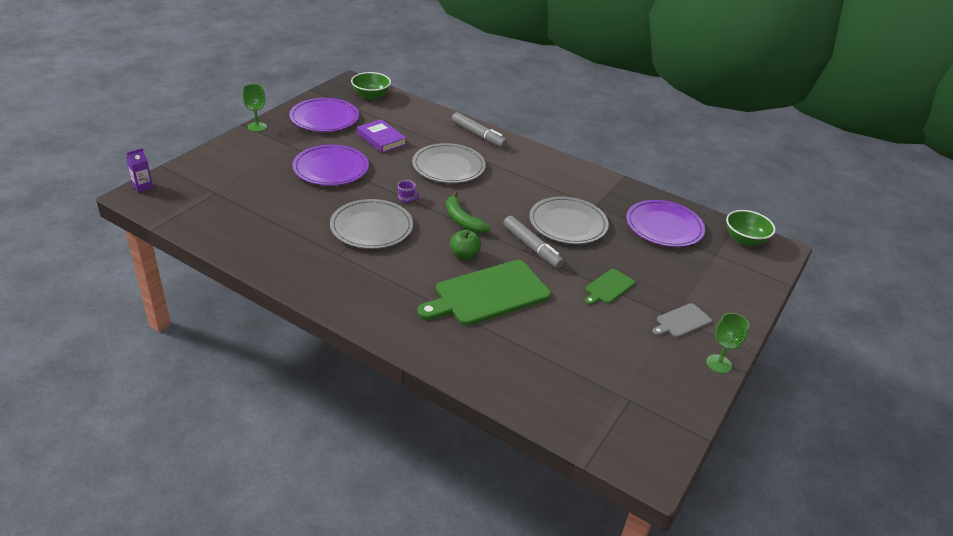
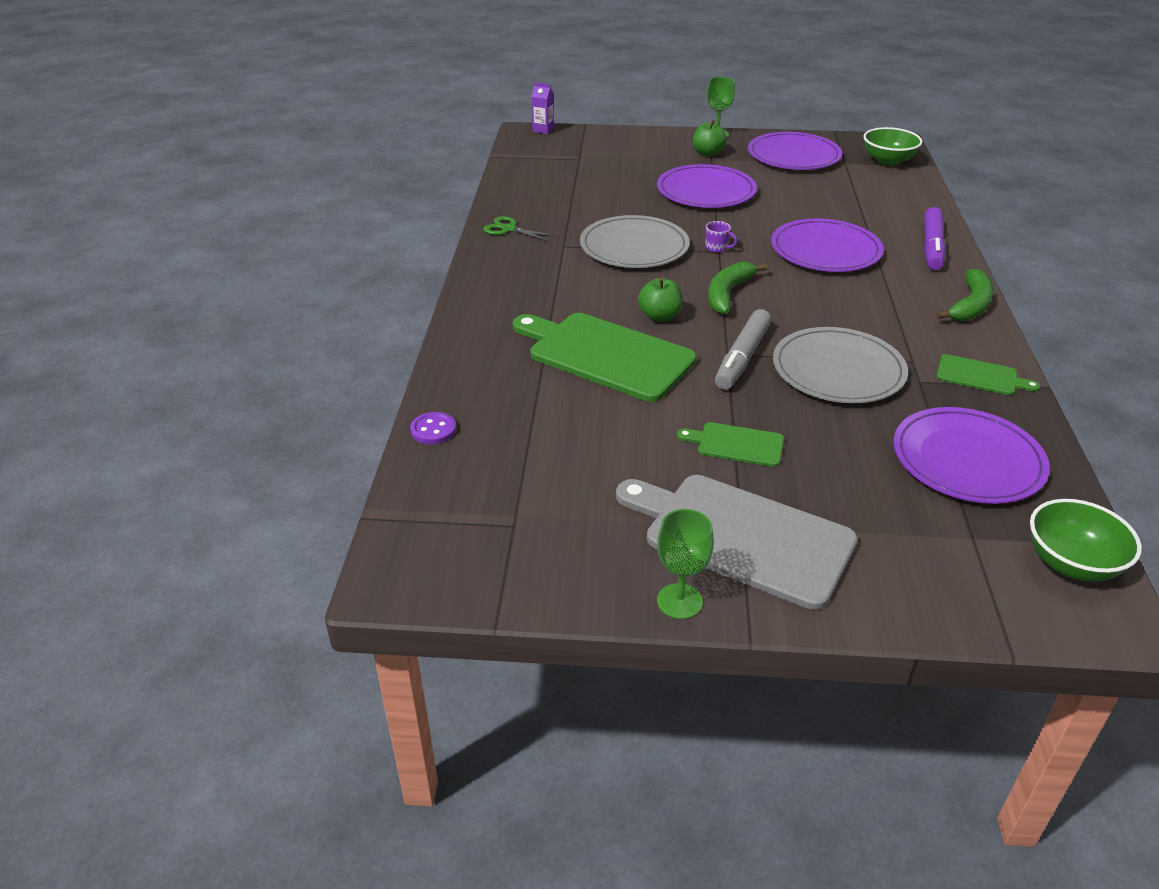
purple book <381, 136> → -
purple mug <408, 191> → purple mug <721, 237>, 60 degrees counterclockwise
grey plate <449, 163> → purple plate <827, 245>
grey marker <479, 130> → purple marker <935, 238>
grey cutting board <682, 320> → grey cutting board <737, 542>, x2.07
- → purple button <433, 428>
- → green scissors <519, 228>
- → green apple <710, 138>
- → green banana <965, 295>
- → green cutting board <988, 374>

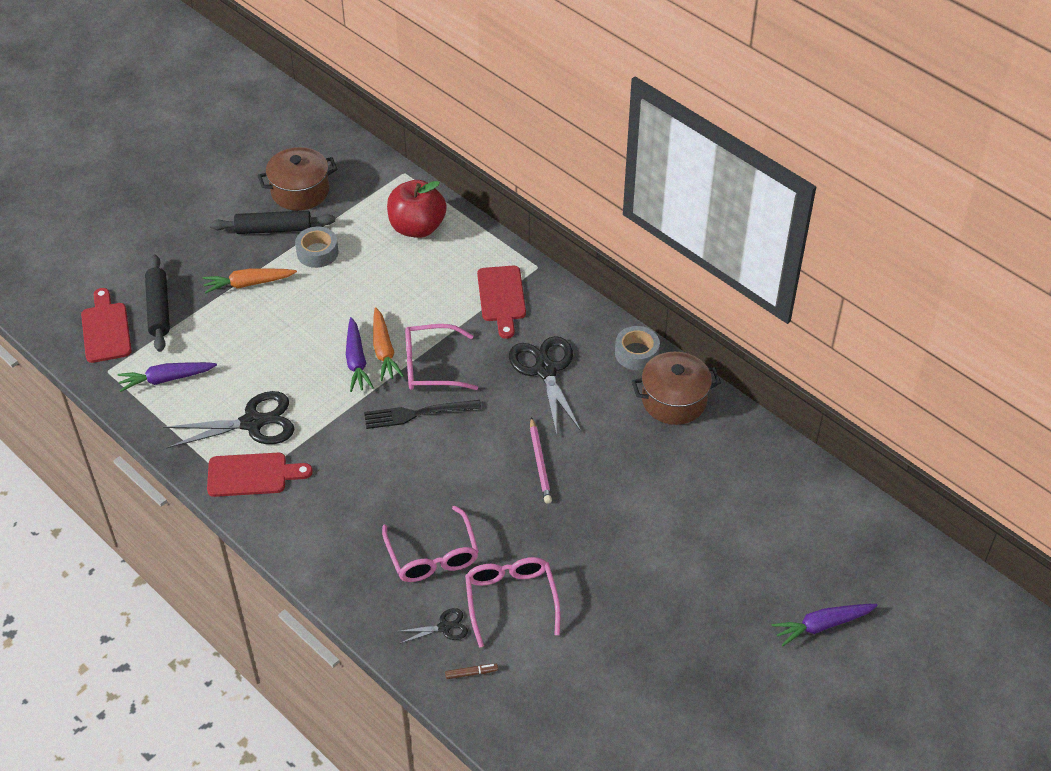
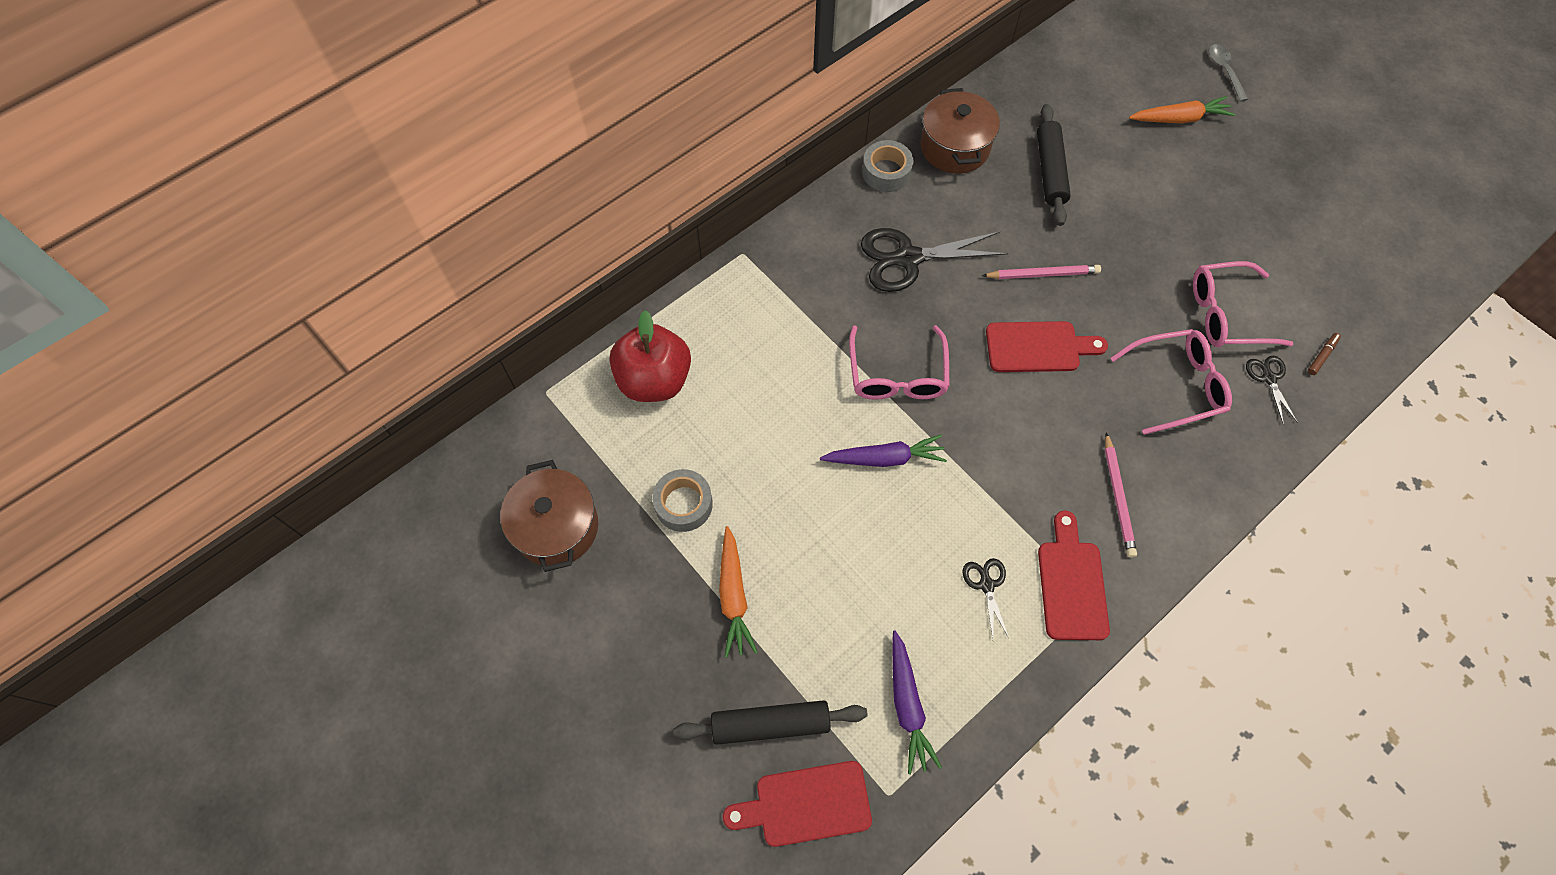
black scissors <229, 420> → black scissors <985, 598>, x0.50
black rolling pin <272, 222> → black rolling pin <1054, 165>, move
black fork <422, 414> → -
orange carrot <388, 344> → orange carrot <1182, 109>, move
brown marker <471, 671> → brown marker <1324, 354>, 45 degrees clockwise
red cutting board <501, 302> → red cutting board <1047, 346>, move
purple carrot <825, 625> → grey spoon <1228, 73>
- → pink pencil <1121, 495>

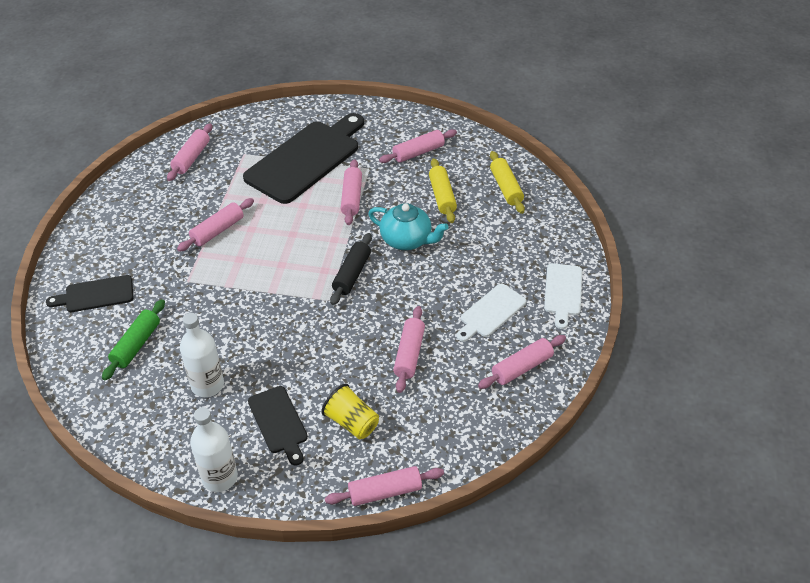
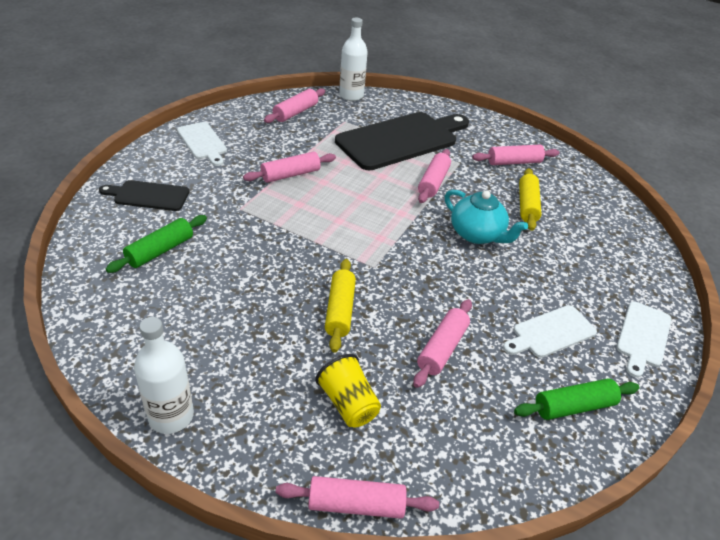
white bottle <202, 355> → white bottle <353, 59>, move
black cutting board <278, 426> → -
black rolling pin <351, 269> → -
pink rolling pin <522, 362> → green rolling pin <576, 399>
yellow rolling pin <507, 182> → yellow rolling pin <340, 306>, move
- → white cutting board <202, 144>

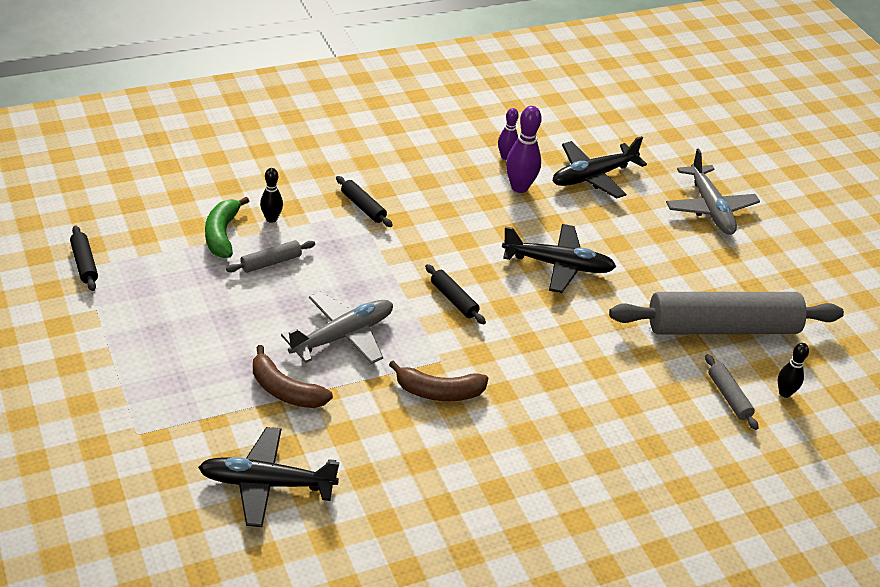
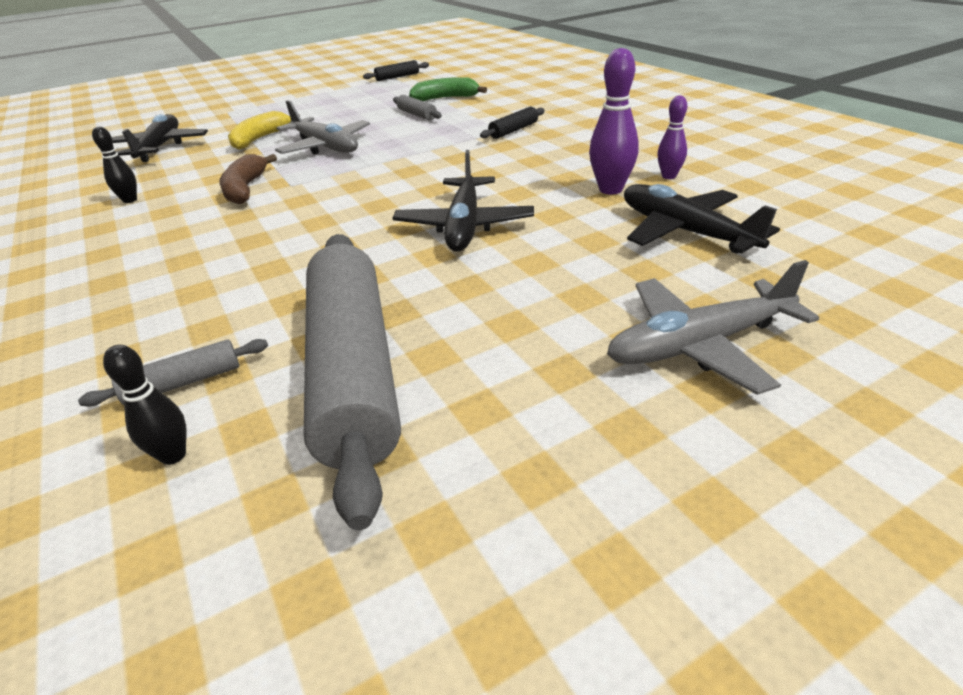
brown banana <293, 376> → yellow banana <264, 130>
black bowling pin <271, 195> → black bowling pin <114, 164>, move
black rolling pin <455, 294> → -

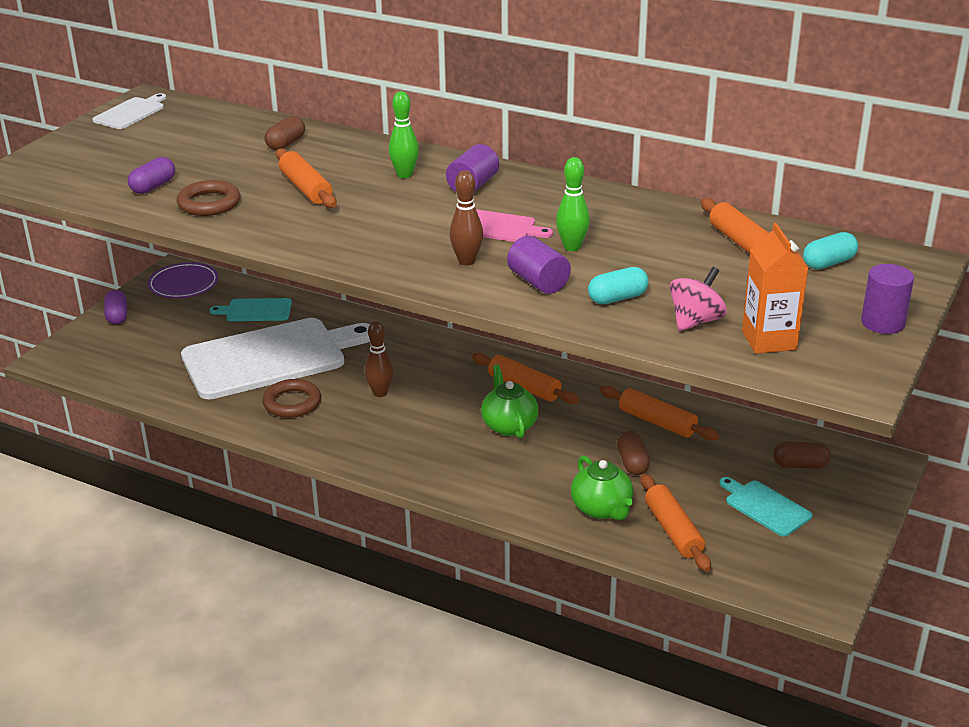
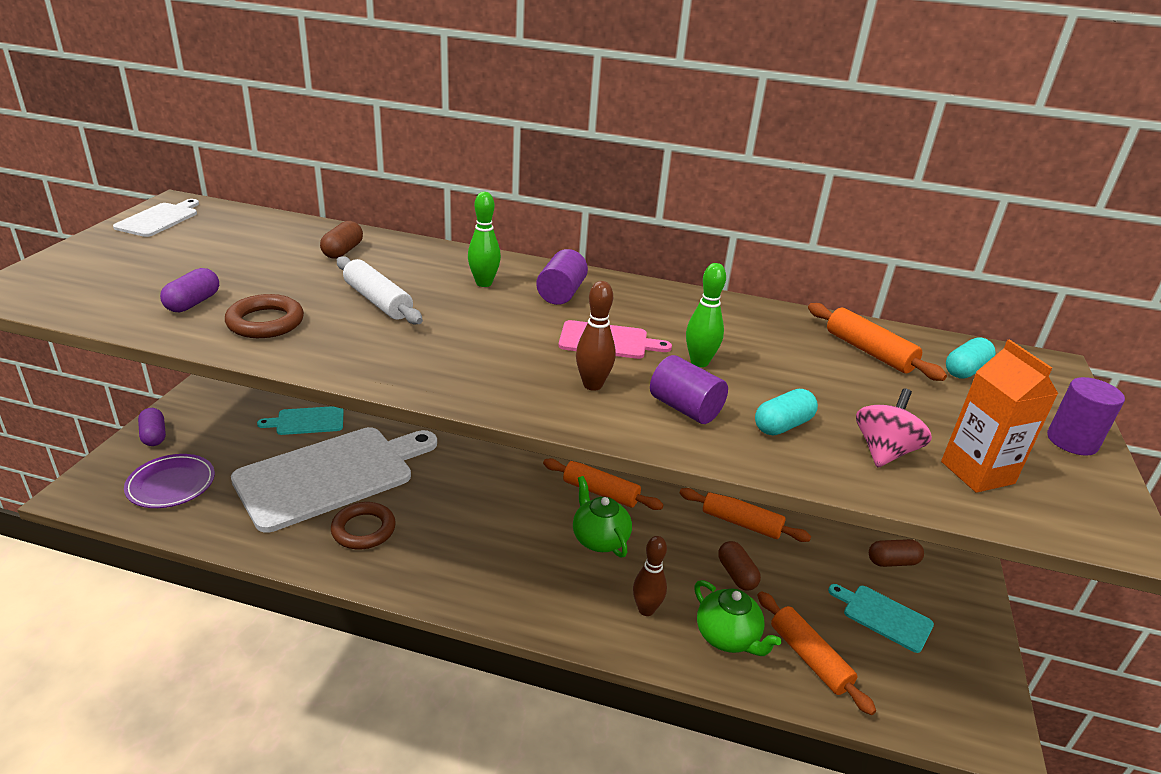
purple plate <183, 280> → purple plate <169, 481>, move
orange rolling pin <306, 178> → white rolling pin <380, 290>
brown bowling pin <379, 359> → brown bowling pin <650, 576>, move

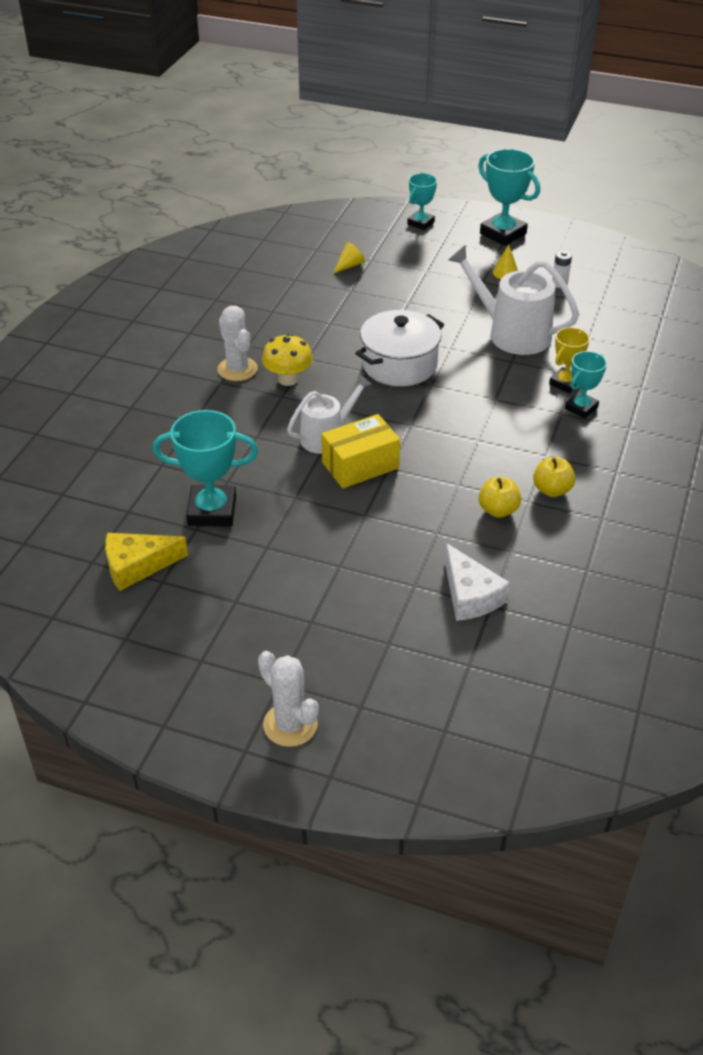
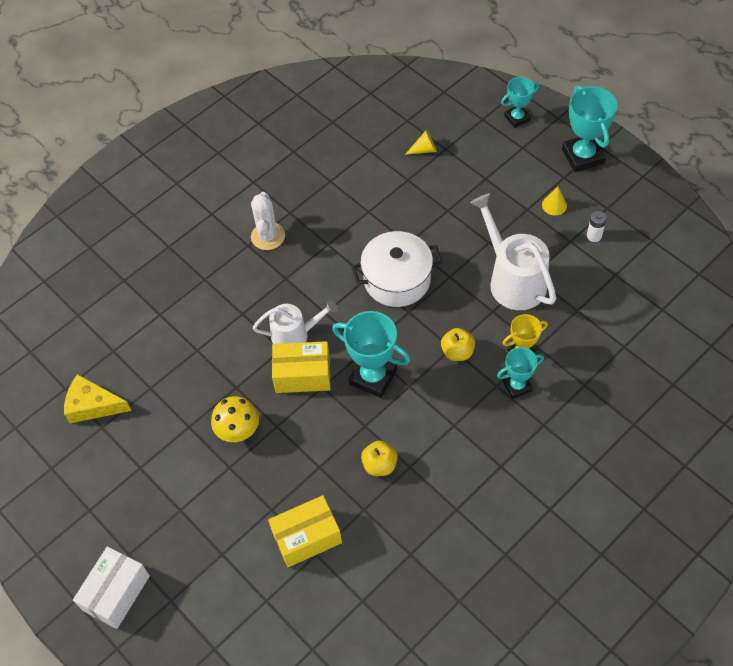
turquoise trophy <205, 468> → turquoise trophy <371, 354>, move
white cactus <288, 699> → white box <111, 588>
yellow mushroom <287, 359> → yellow mushroom <235, 419>, move
white cheese <477, 582> → yellow box <305, 531>
yellow apple <554, 477> → yellow apple <458, 344>, move

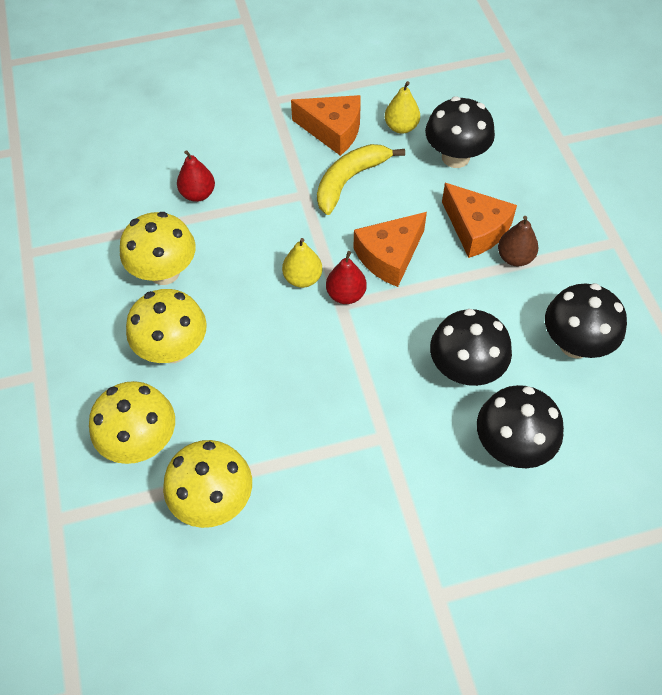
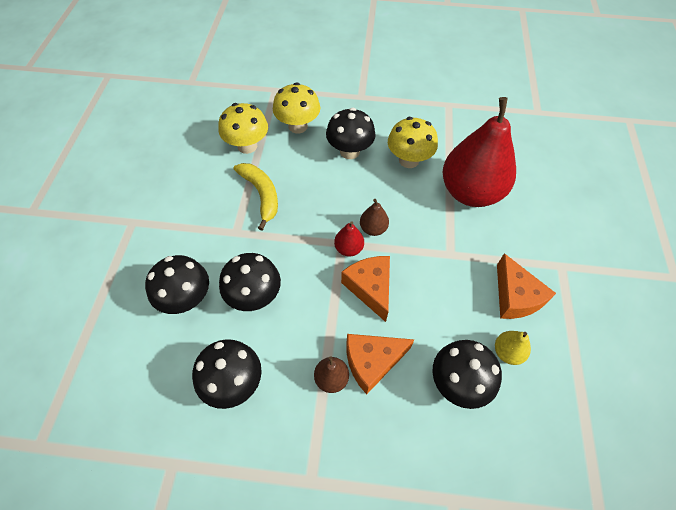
yellow mushroom <166, 326> → black mushroom <351, 133>
red pear <196, 176> → red pear <479, 152>, x2.47
yellow pear <302, 263> → brown pear <374, 217>
orange cheese <326, 125> → orange cheese <526, 286>, 60 degrees counterclockwise
yellow banana <361, 179> → yellow banana <256, 197>, move

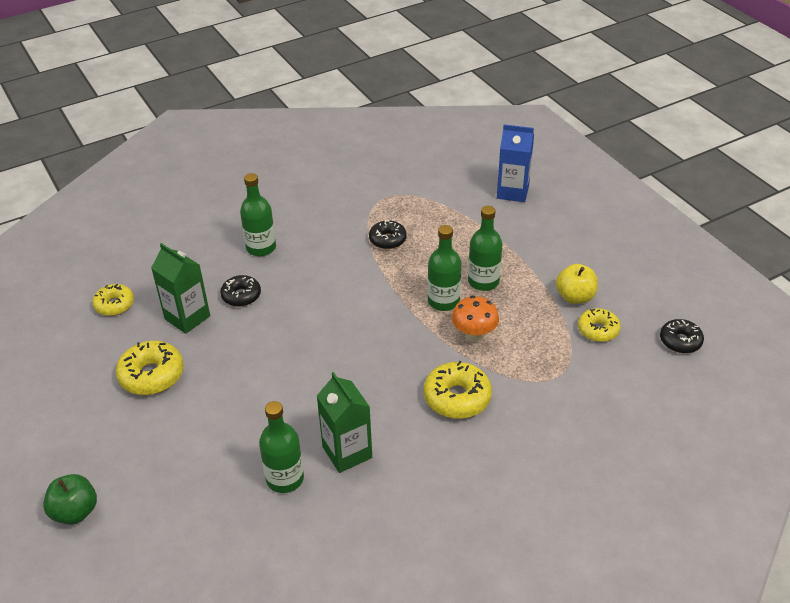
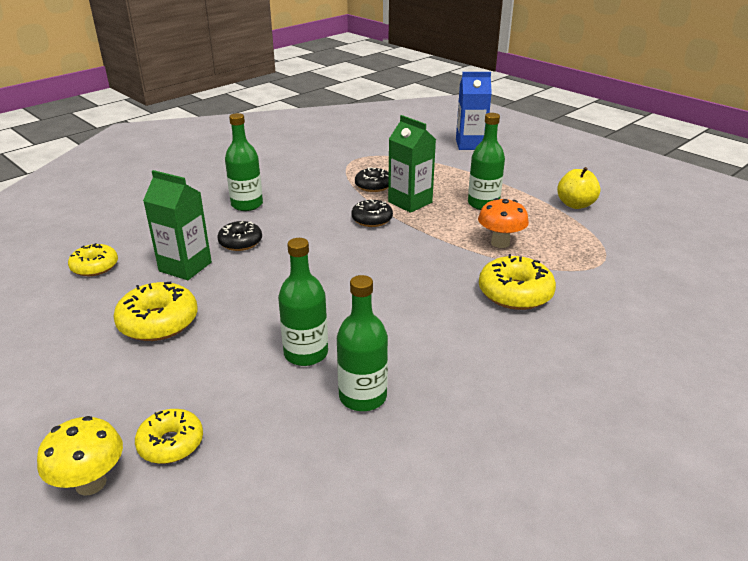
green apple <70, 499> → yellow mushroom <80, 456>
green carton <344, 422> → green carton <412, 164>, move
green bottle <444, 268> → green bottle <303, 302>, move
yellow donut <599, 325> → yellow donut <169, 436>, move
black donut <682, 336> → black donut <372, 213>, move

